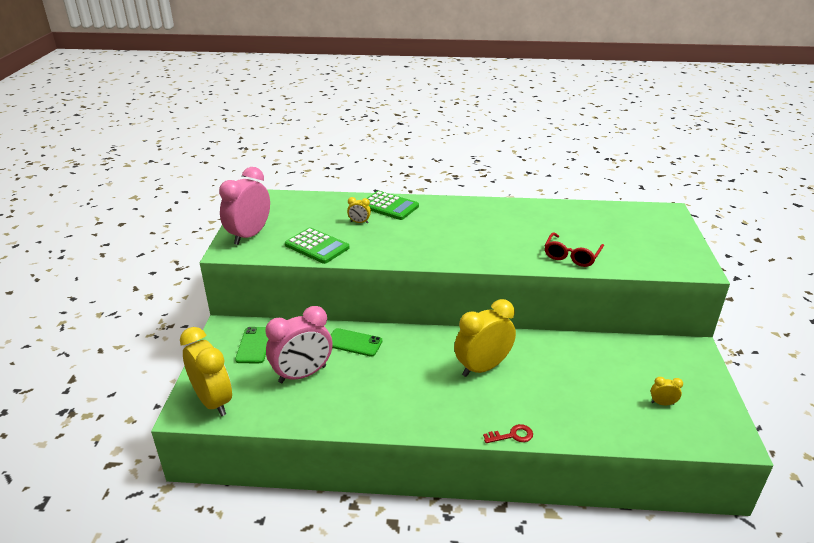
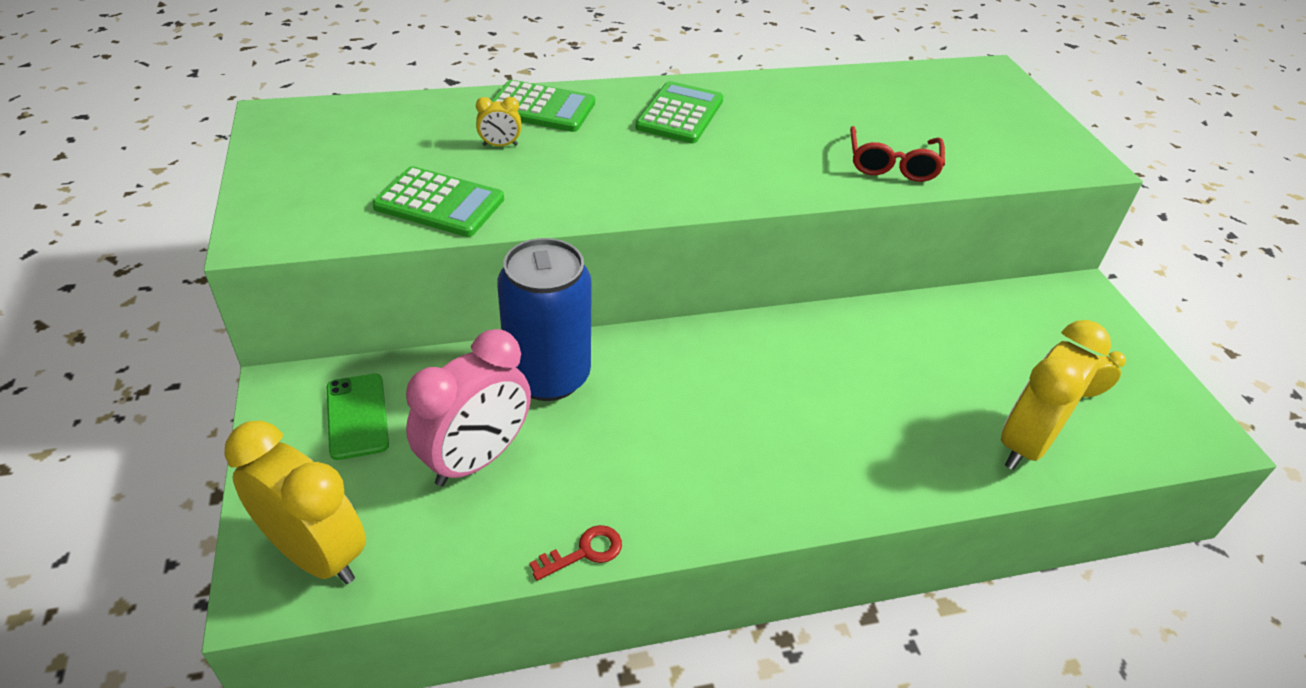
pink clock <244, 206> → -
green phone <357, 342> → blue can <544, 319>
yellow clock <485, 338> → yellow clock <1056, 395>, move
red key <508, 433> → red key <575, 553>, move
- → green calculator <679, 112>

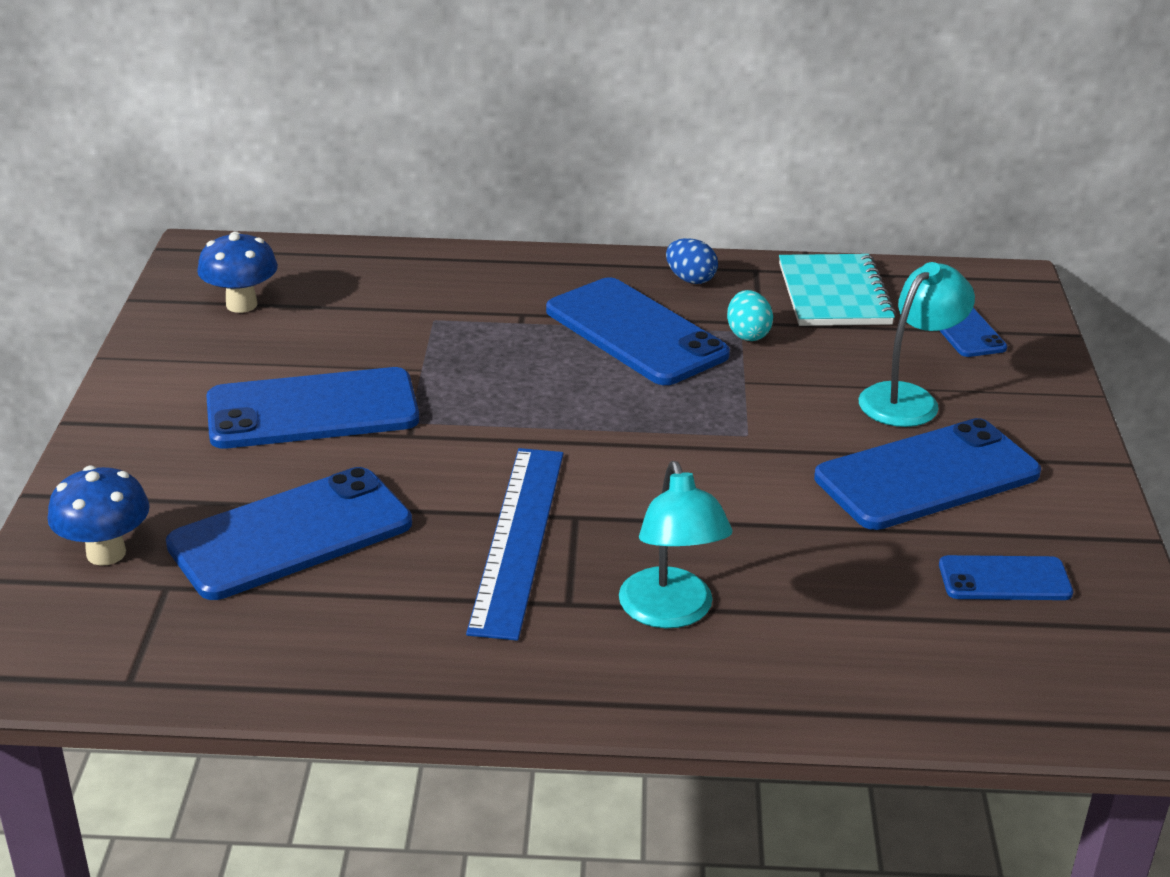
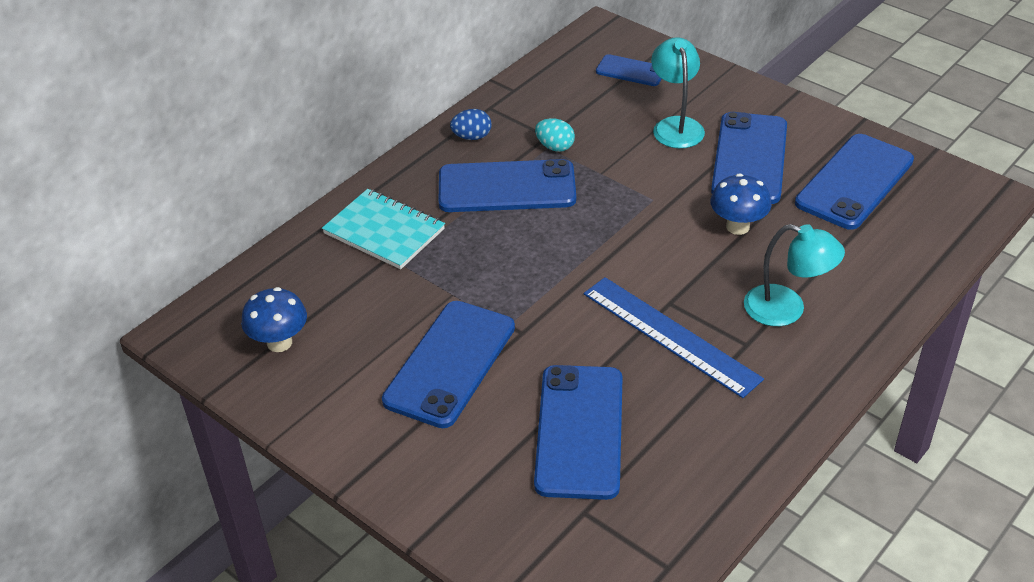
blue mushroom <98, 516> → blue mushroom <741, 204>, move
turquoise notebook <837, 290> → turquoise notebook <383, 229>, move
blue phone <1006, 577> → blue phone <854, 182>, x1.87

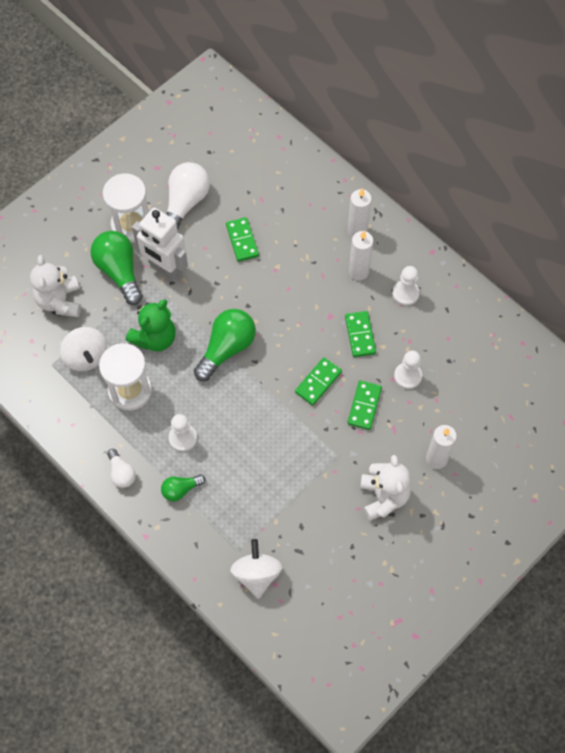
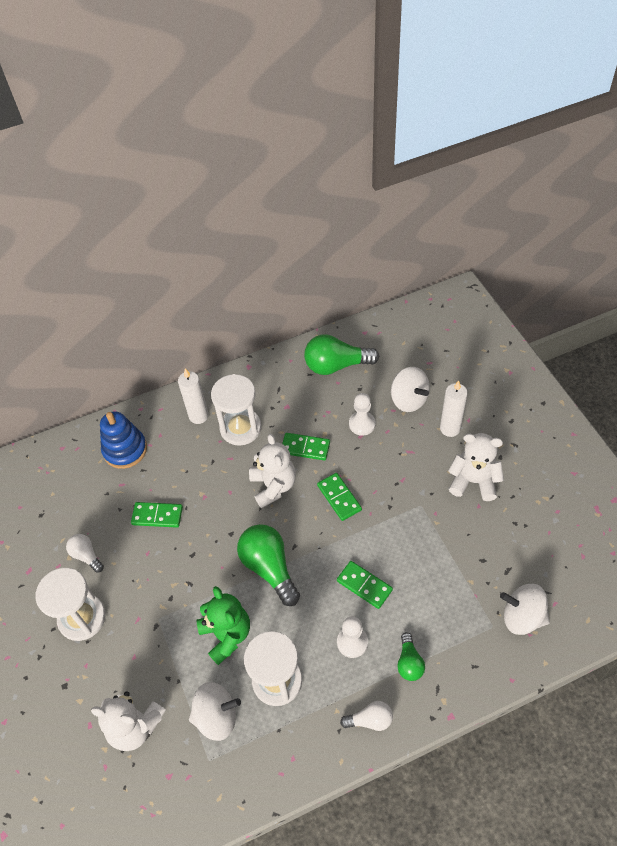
green light bulb <116, 268> → green light bulb <341, 354>, move
white robot <160, 244> → -
white light bulb <188, 195> → white light bulb <85, 553>, x0.54
green domino <364, 405> → green domino <365, 585>, move
white candle <361, 255> → white hourglass <236, 410>
white pawn <406, 286> → -
- → blue stacking toy <123, 440>
- → white teddy bear <272, 471>
- → white spinning top <410, 389>

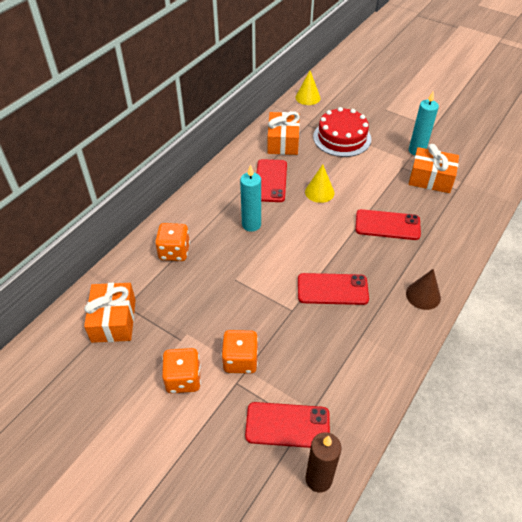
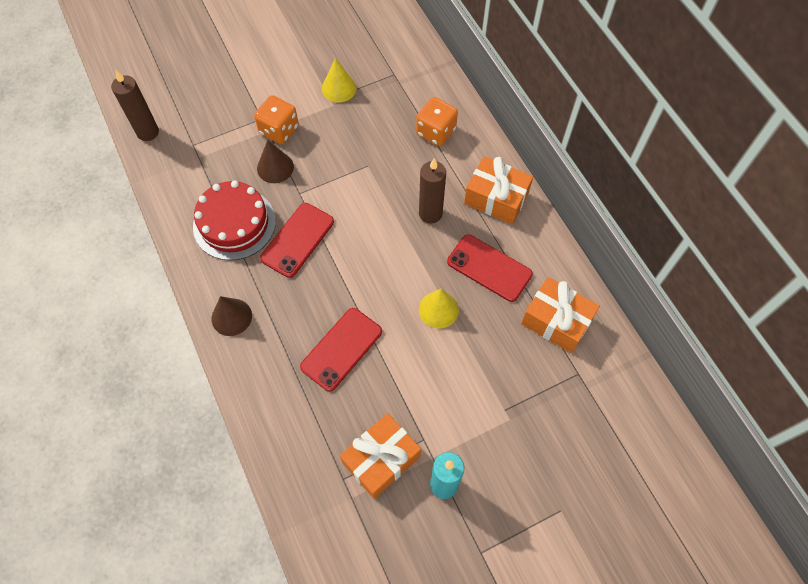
orange gift <110, 313> → orange gift <498, 190>, move
orange dice <181, 370> → -
turquoise candle <250, 198> → brown candle <432, 191>
red phone <287, 425> → -
yellow cone <308, 88> → yellow cone <339, 80>, move
red cake <342, 132> → red cake <234, 220>, move
- → brown cone <275, 161>

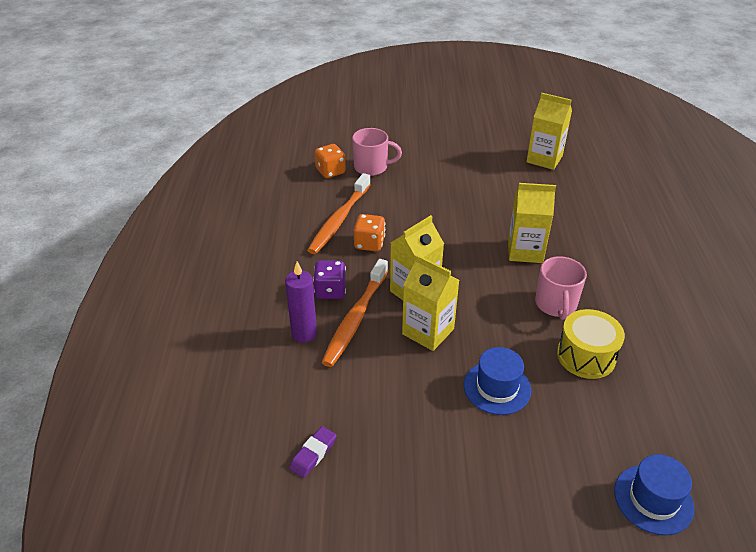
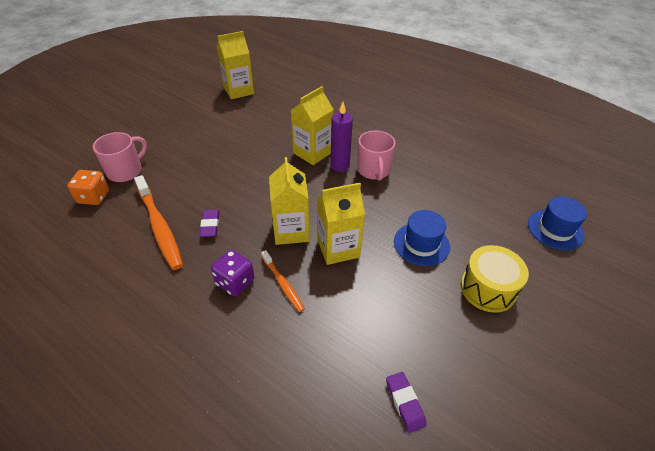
purple candle <301, 302> → purple candle <341, 137>, move
orange toothbrush <354, 313> → orange toothbrush <283, 281>, x0.55
orange dice <369, 232> → purple eraser <209, 223>
pink mug <561, 288> → pink mug <376, 155>, 45 degrees clockwise
yellow drum <591, 344> → yellow drum <495, 279>, move

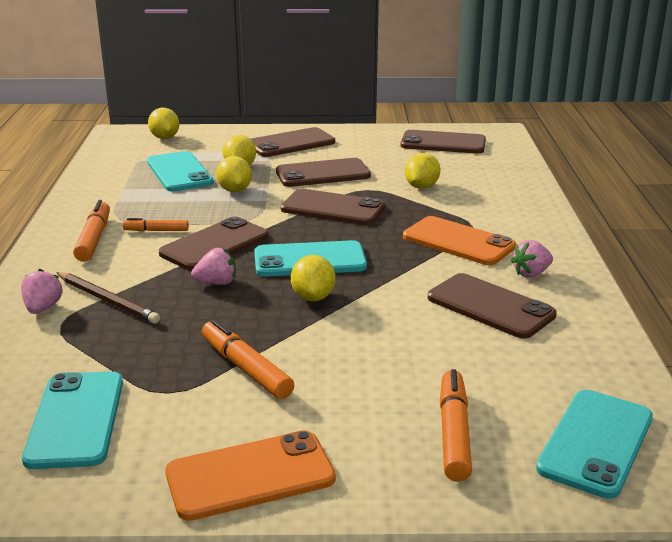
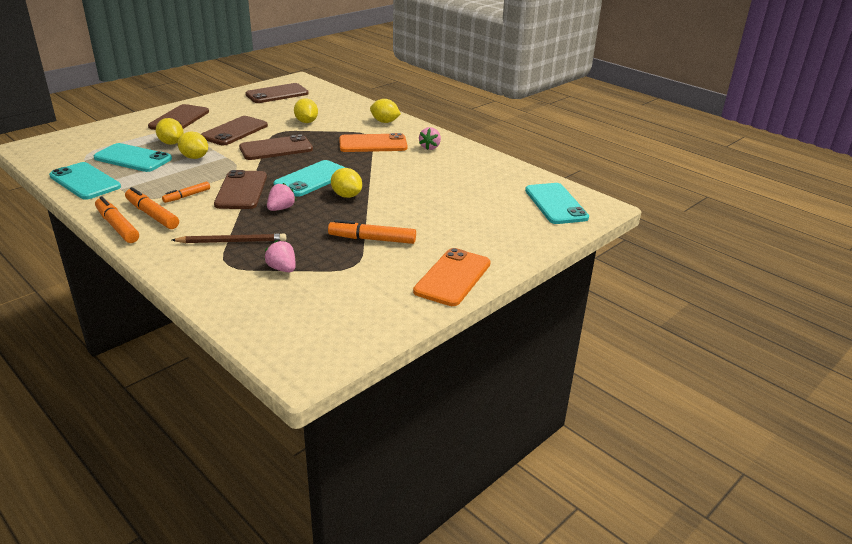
pink strawberry <41, 291> → pink strawberry <280, 256>, move
turquoise phone <72, 420> → turquoise phone <85, 181>, move
yellow lemon <163, 123> → yellow lemon <385, 111>, move
brown phone <492, 306> → -
orange marker <456, 425> → orange marker <117, 219>, move

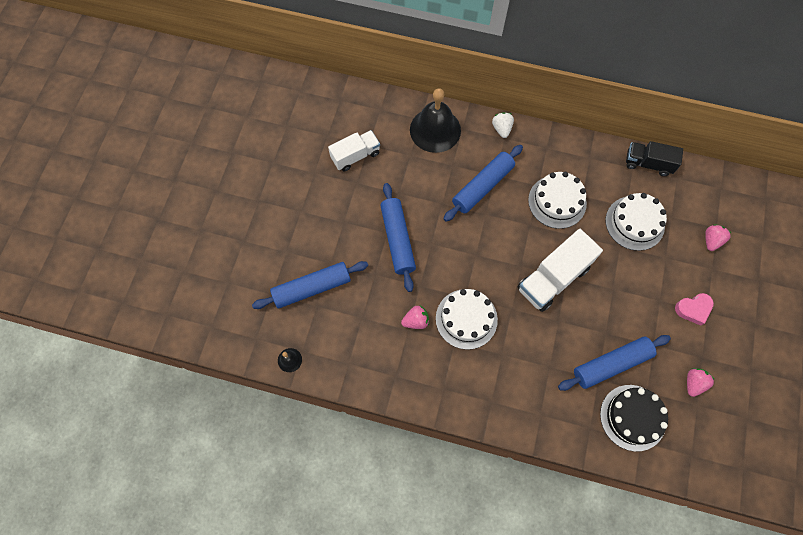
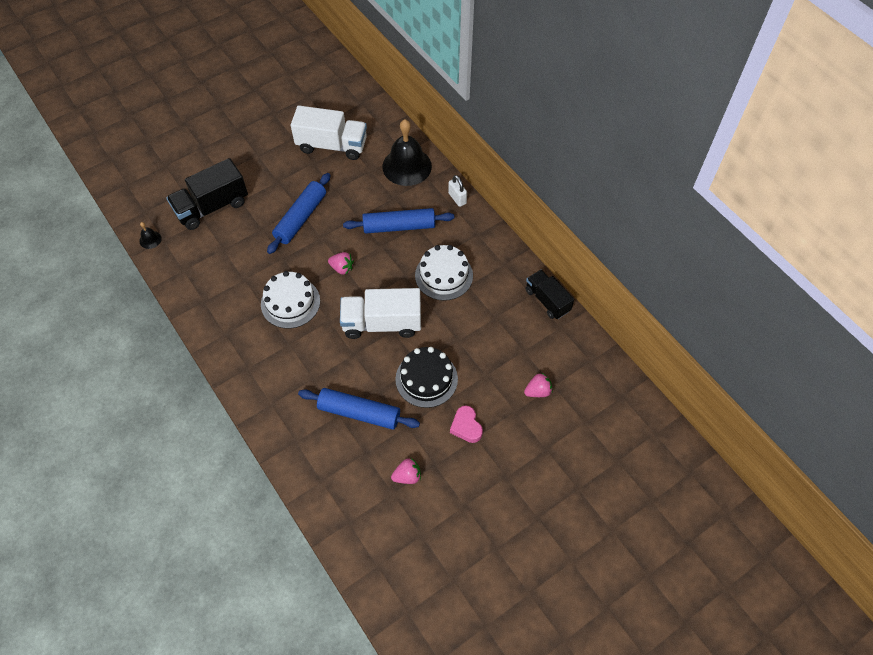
blue rolling pin <310, 285> → black truck <207, 194>
white truck <354, 151> → white truck <329, 132>, x1.54
pink strawberry <415, 317> → pink strawberry <341, 263>, move
white strawberry <503, 125> → white padlock <457, 191>
black cake <634, 418> → black cake <426, 377>, move
white cake <636, 222> → -
pink heart <694, 309> → pink heart <466, 424>, 45 degrees clockwise

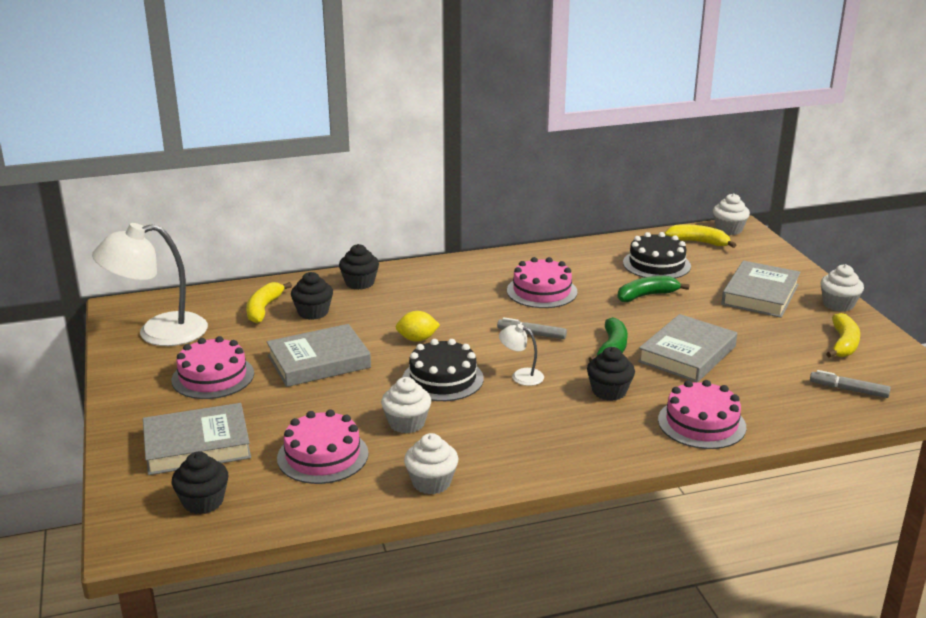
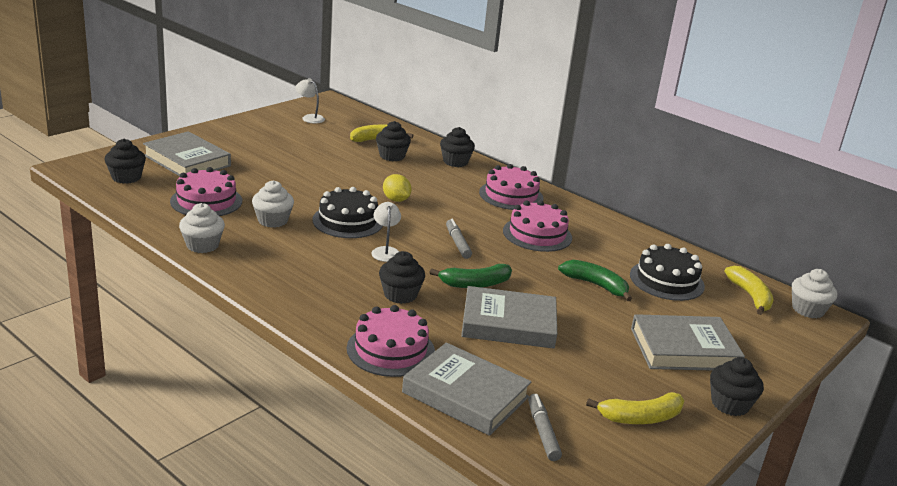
white lamp <150, 284> → white lamp <310, 100>, x0.45
pink cake <212, 367> → pink cake <511, 187>, move
grey book <319, 355> → grey book <467, 389>, move
white cupcake <842, 288> → black cupcake <737, 386>

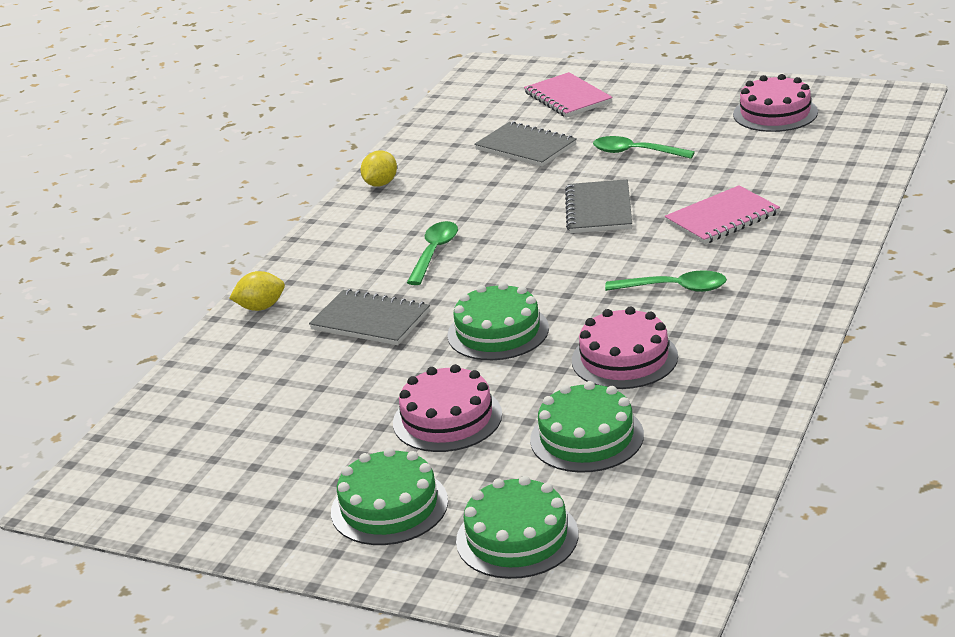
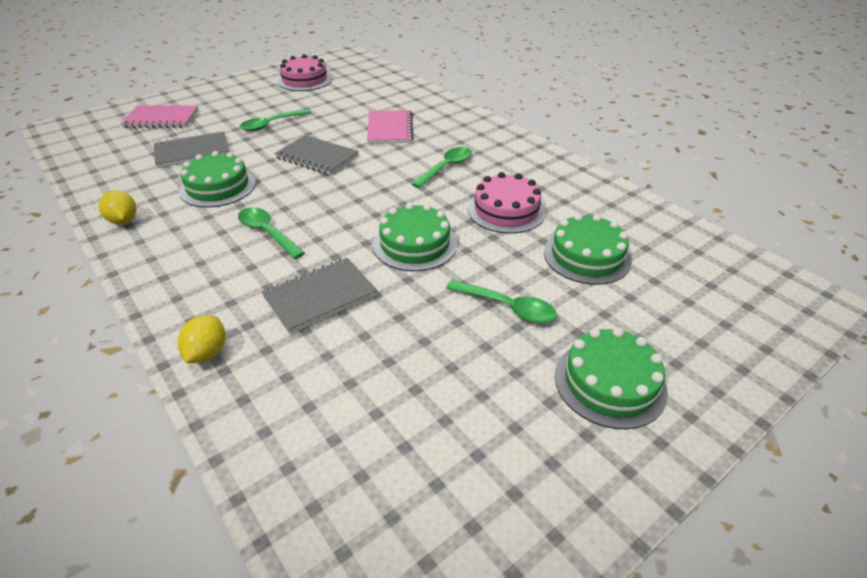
pink cake <447, 408> → green spoon <501, 302>
green cake <517, 527> → green cake <217, 179>, move

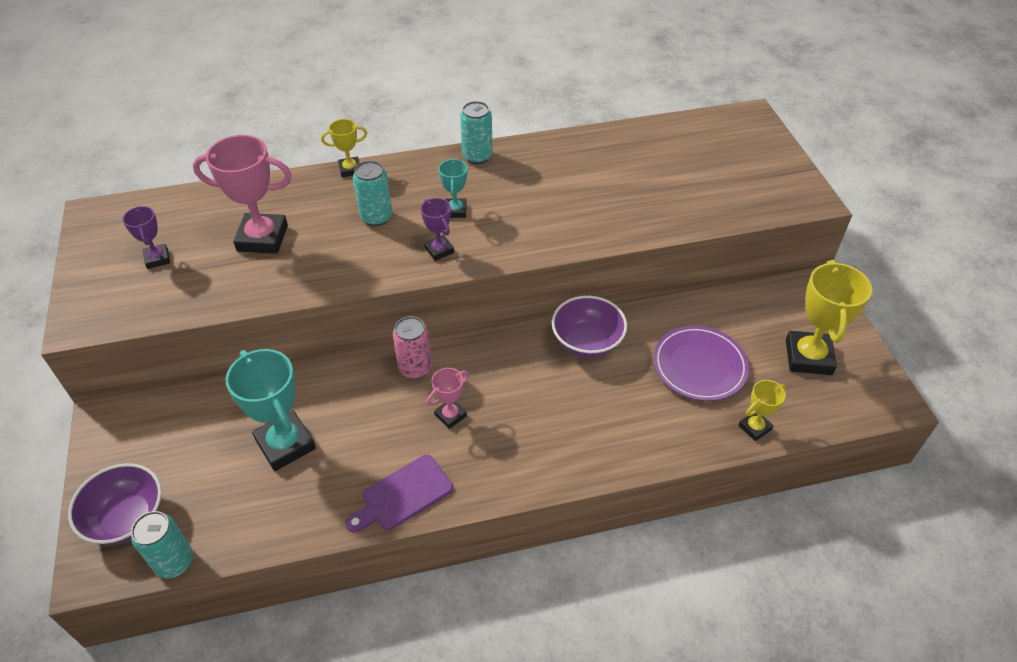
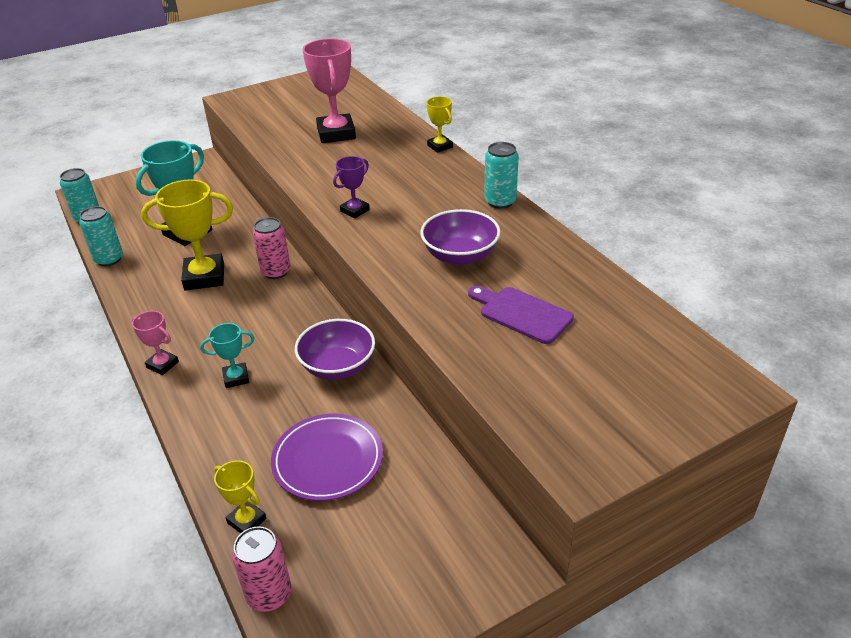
purple bowl <115, 504> → purple bowl <460, 237>, move
purple trophy <146, 237> → -
purple cutting board <399, 494> → purple cutting board <521, 315>, move
turquoise can <372, 193> → turquoise can <101, 236>, move
pink trophy <448, 398> → pink trophy <155, 343>, move
turquoise trophy <452, 188> → turquoise trophy <227, 355>, move
yellow trophy <829, 317> → yellow trophy <187, 235>, move
- → pink can <261, 569>

